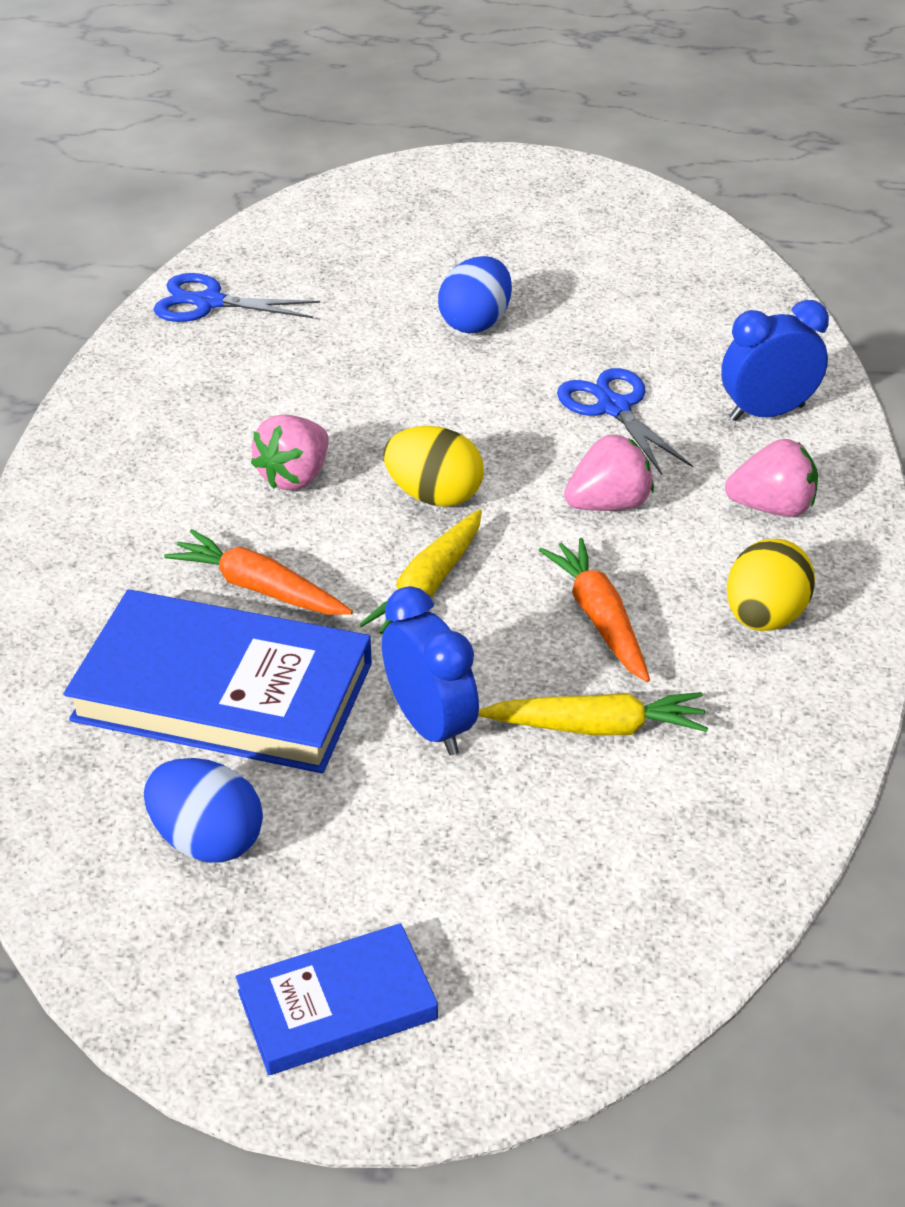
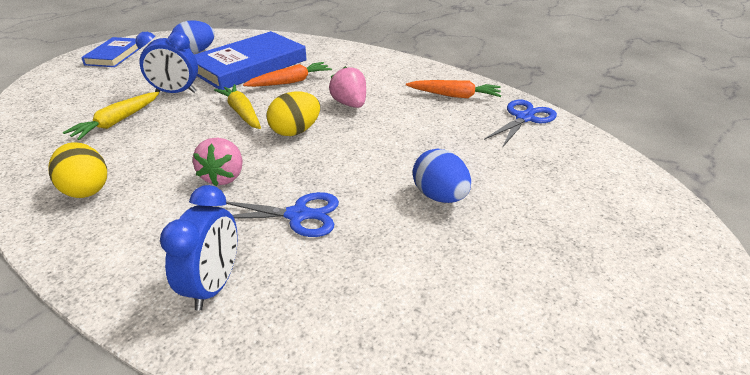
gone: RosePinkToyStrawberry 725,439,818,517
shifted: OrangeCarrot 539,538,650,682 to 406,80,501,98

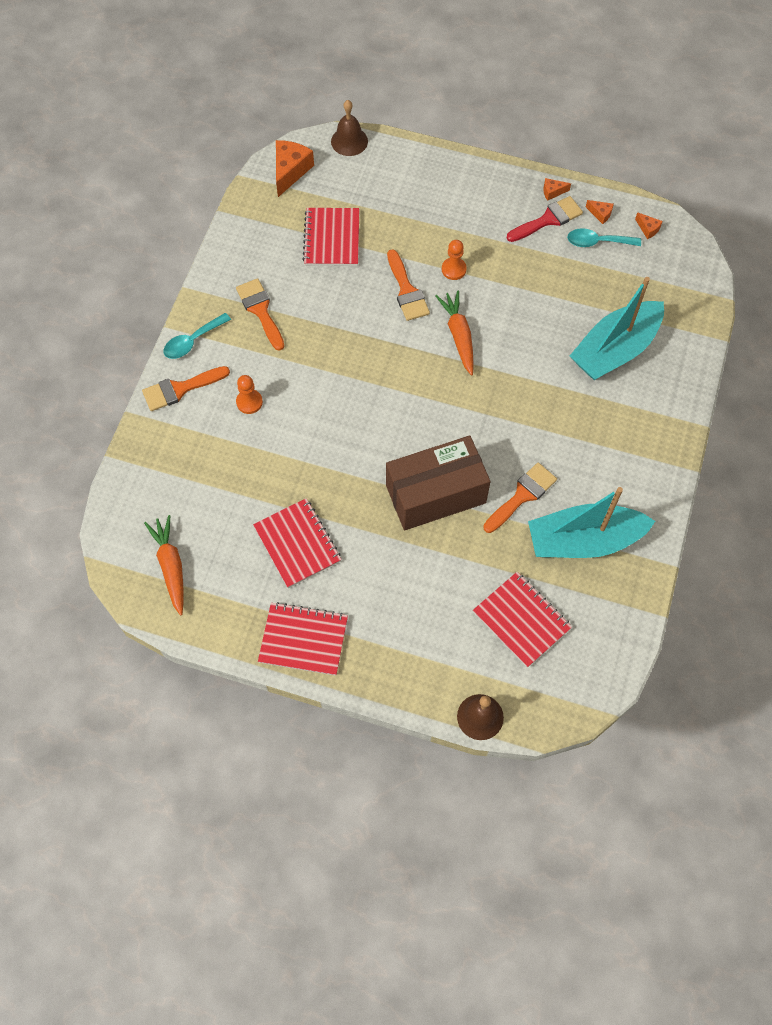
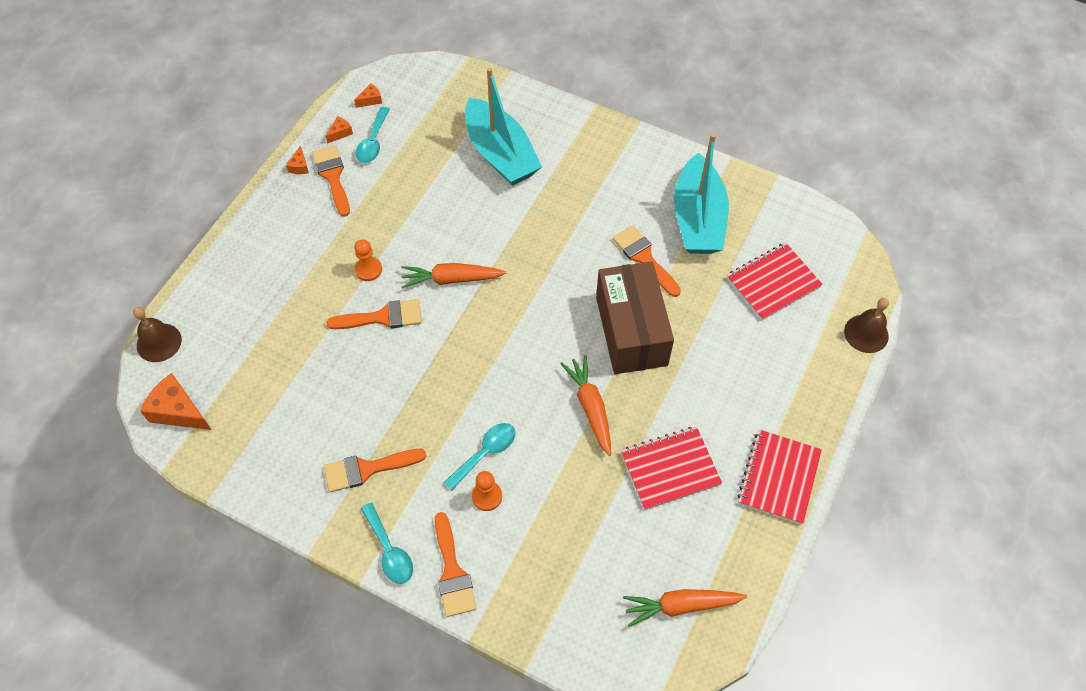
gone: CrimsonNotepad 302,208,359,266
new: TurquoiseSpoon 443,423,516,491; OrangeCarrot 560,355,611,456
repainted: CrimsonBrush 506,196,583,242 to OrangeBrush 312,145,350,217

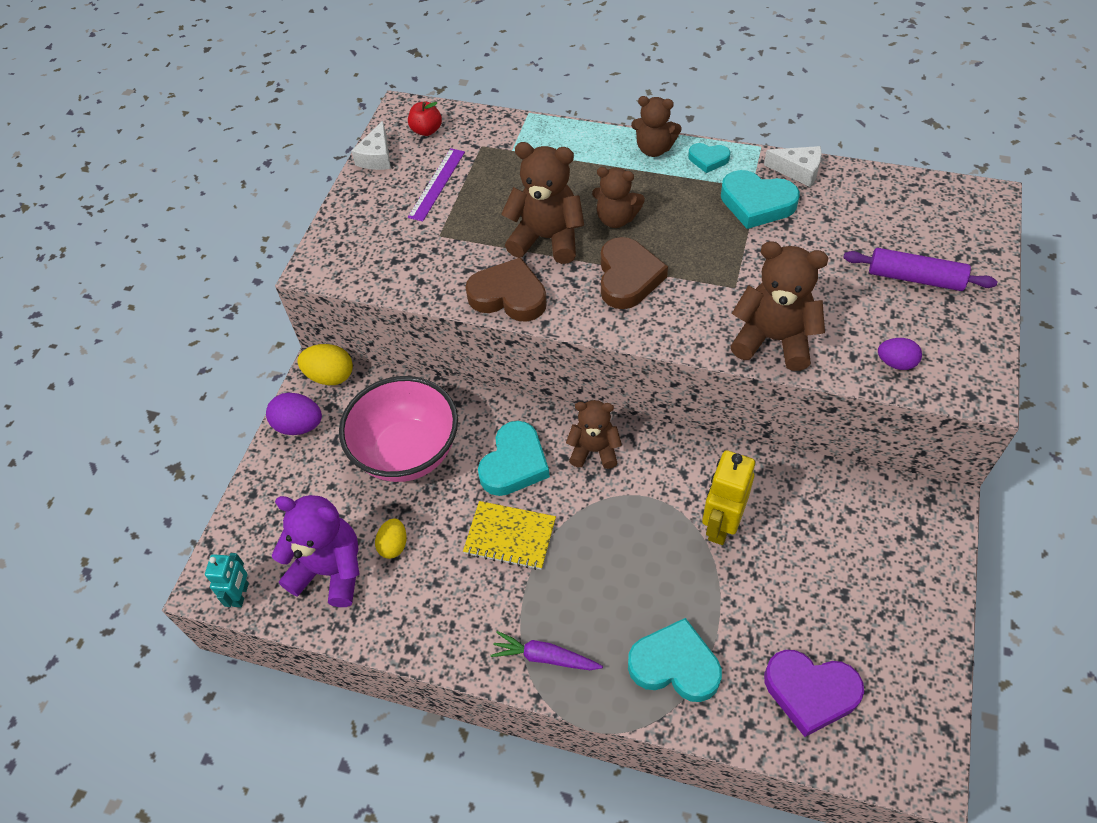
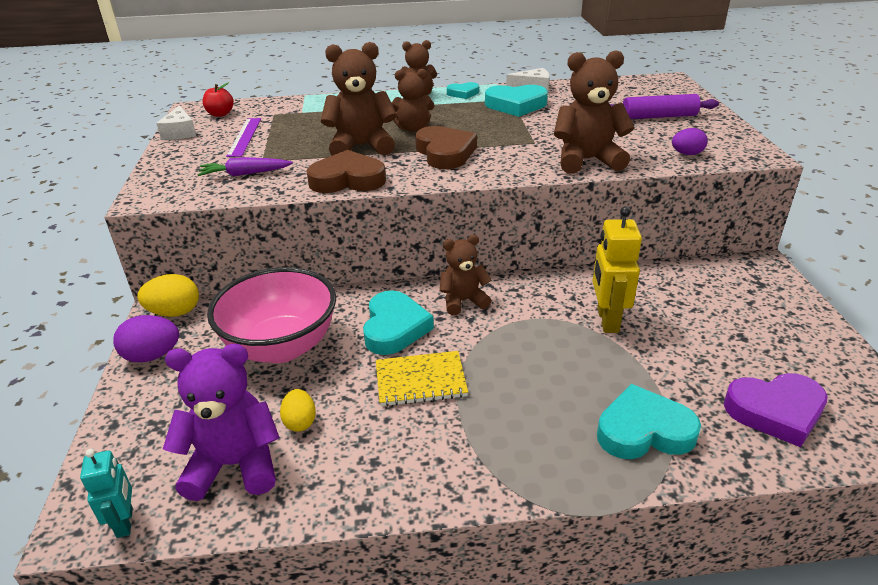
shifted: RoyalPurpleCarrot 490,631,603,670 to 197,157,293,176

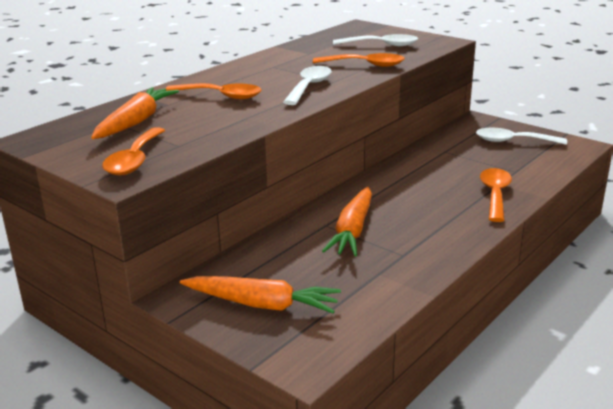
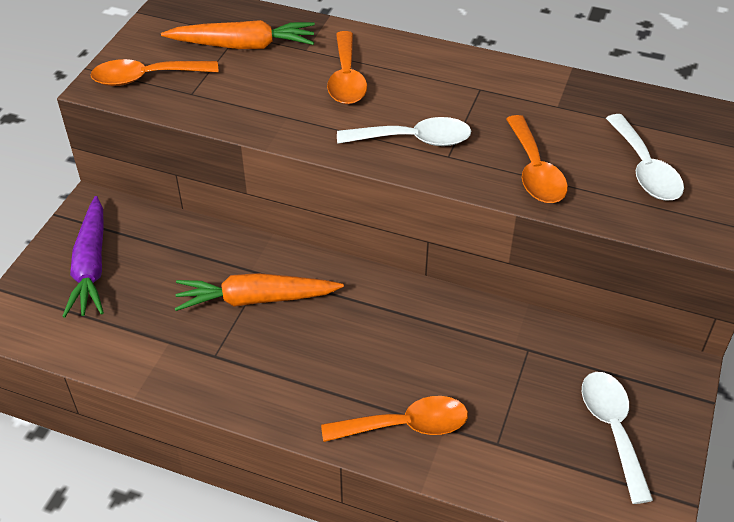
repainted: OrangeCarrot 180,276,341,313 to RoyalPurpleCarrot 62,196,104,318

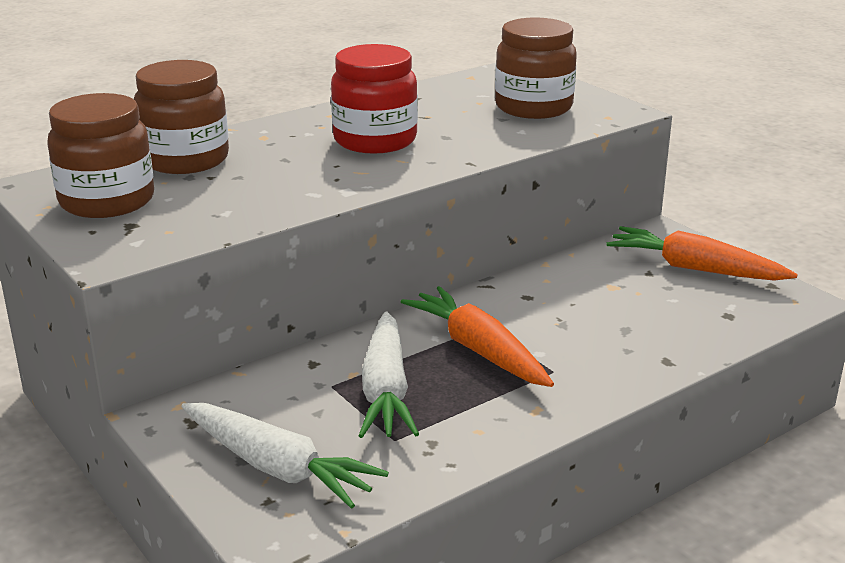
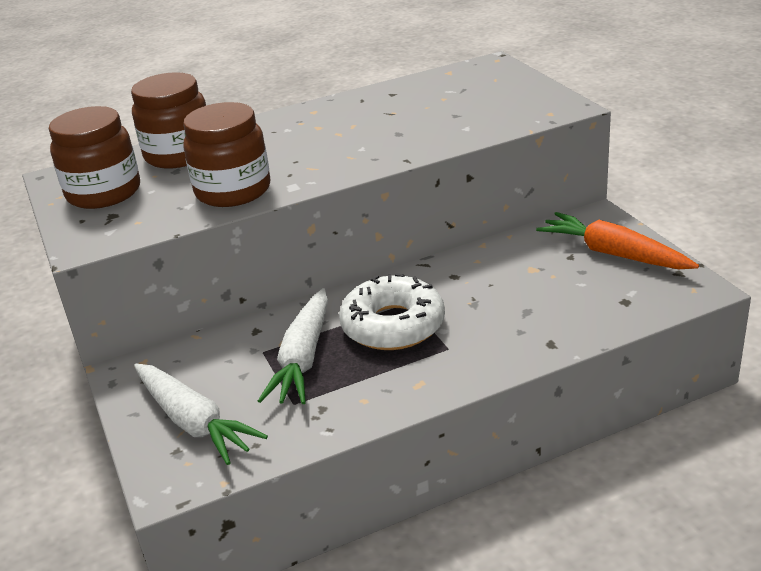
gone: CrimsonJamJar 331,44,418,154
shifted: BrownJamJar 495,17,577,119 to 183,102,270,207
swapped: OrangeCarrot 401,286,554,387 to SnowWhiteDonut 339,273,445,350

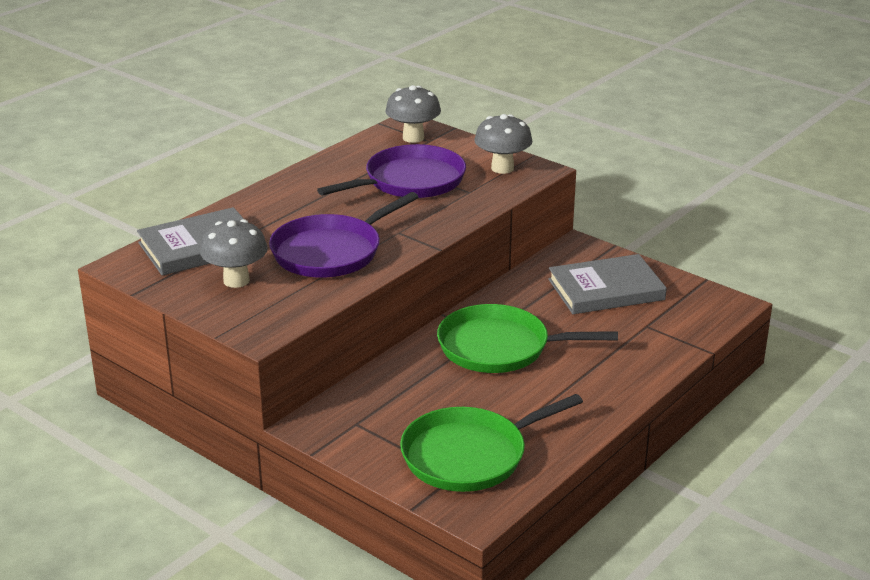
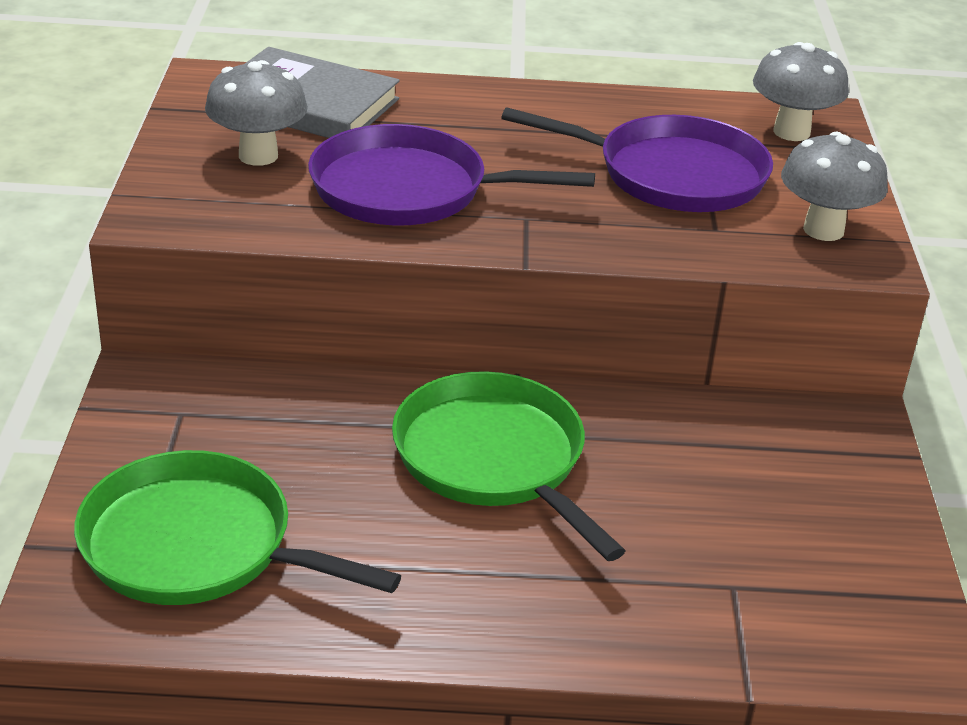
gone: GreyHardback 548,254,667,314

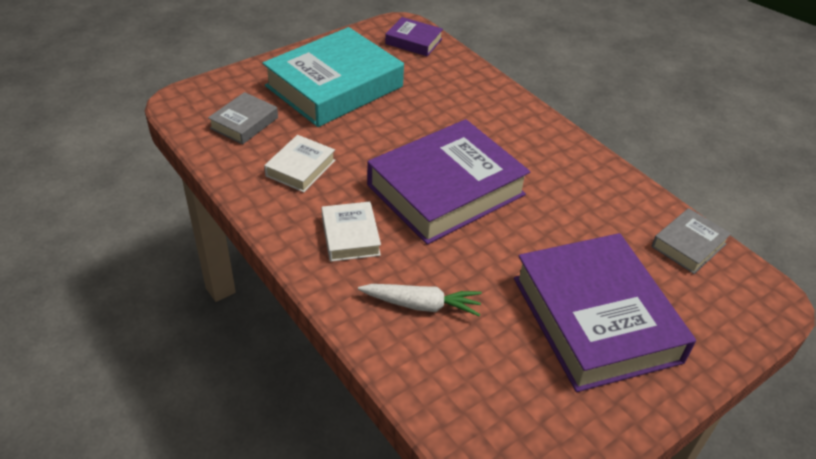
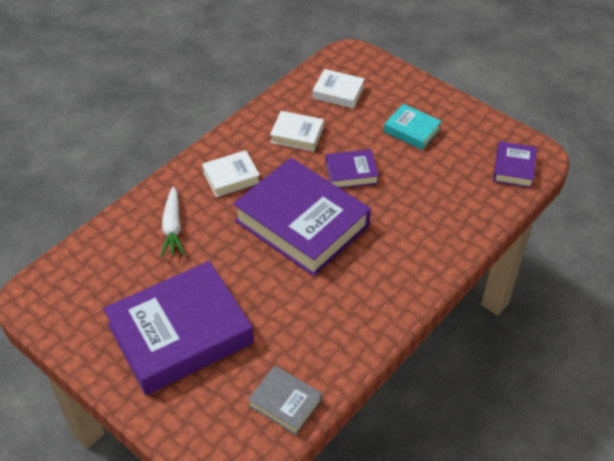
new: RoyalPurpleHardback 325,149,379,188
repainted: GreyHardback 208,92,278,145 to SnowWhiteHardback 313,69,365,108
scaled: TurquoiseHardback 262,27,404,127 = 384,104,442,150 x0.47

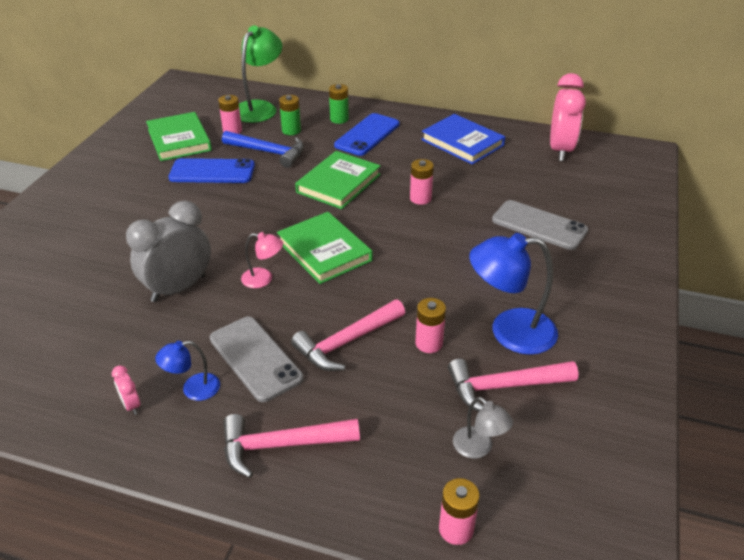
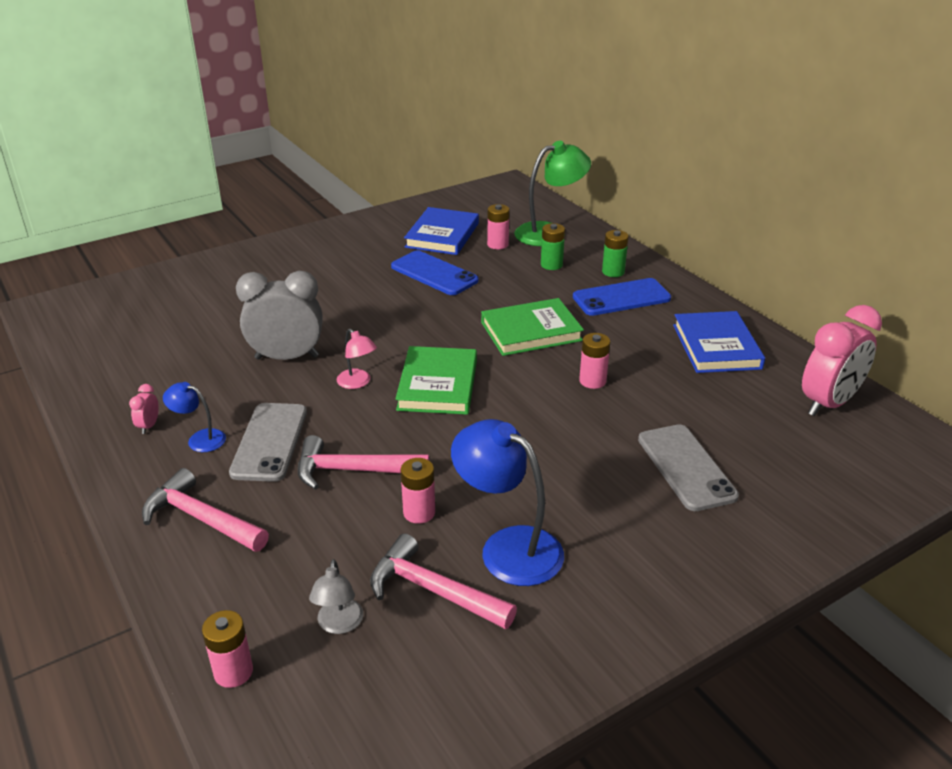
gone: CobaltCarpenter'sHammer 222,131,304,168
repainted: GreenHardback 146,112,212,161 to CobaltHardback 404,207,479,255

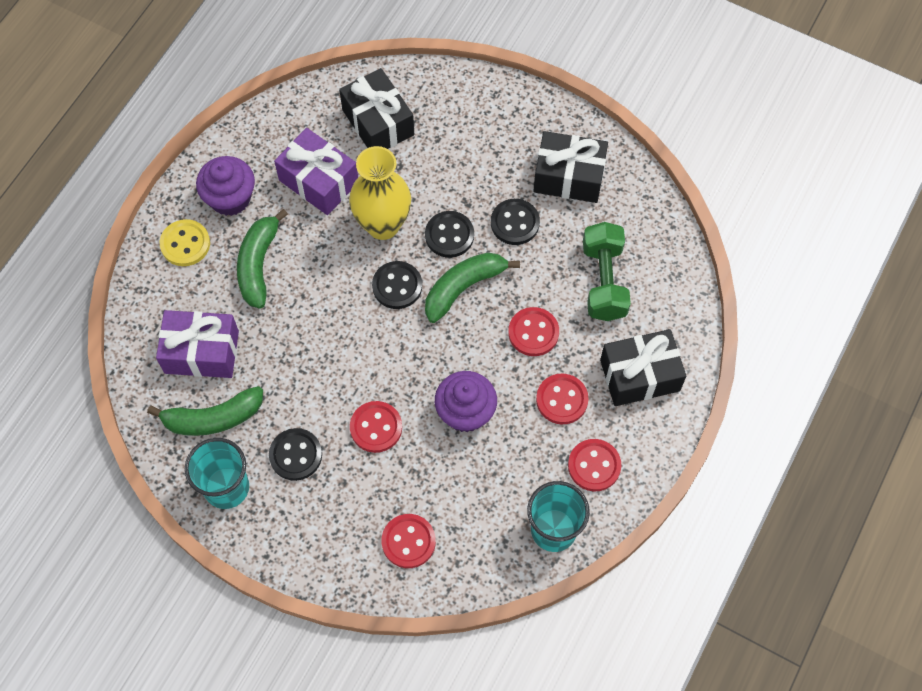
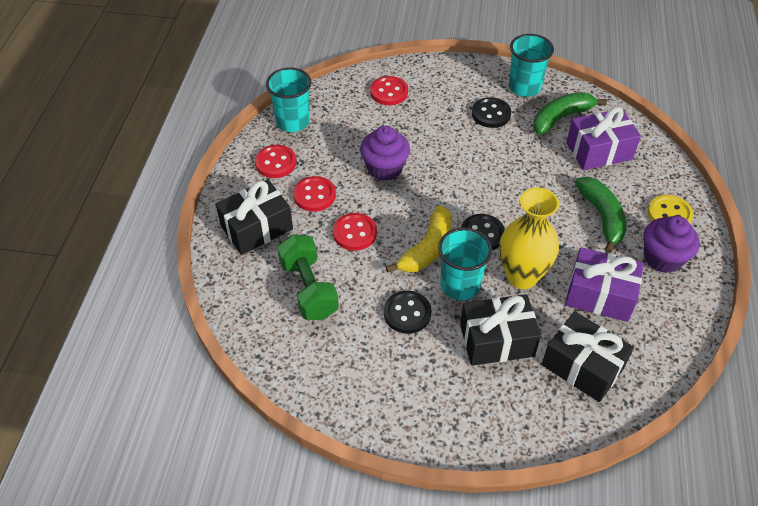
gone: CrimsonButton 350,401,402,453
shifted: BlackGift 533,131,608,203 to 460,294,541,366
swapped: BlackButton 425,211,474,258 to TurquoiseCup 438,227,492,300
repainted: GreenBanana 425,253,520,323 to GoldenBanana 385,206,452,273

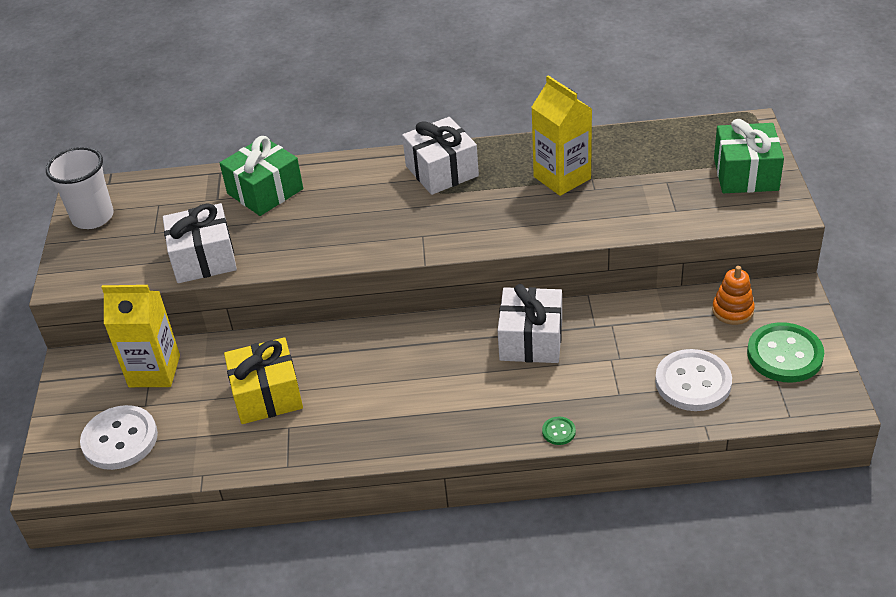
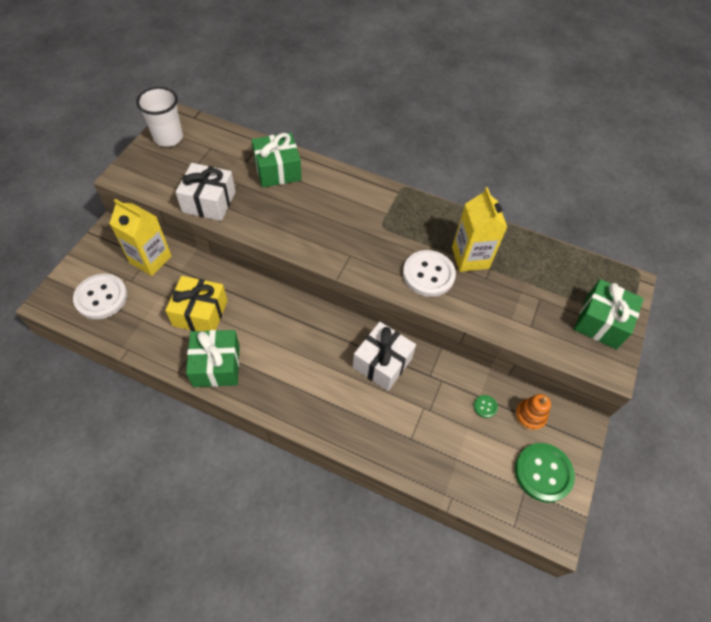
gone: SnowWhiteGift 402,117,479,195
new: GreenGift 186,330,240,387
shifted: SnowWhiteButton 655,349,732,411 to 403,250,456,297; GreenButton 542,417,576,445 to 474,395,498,418

